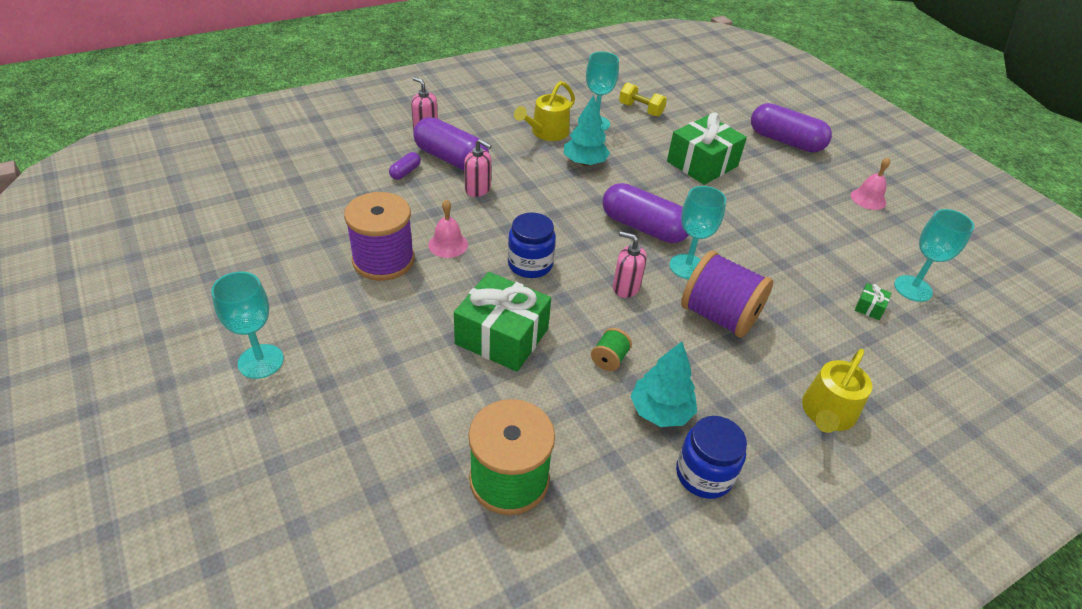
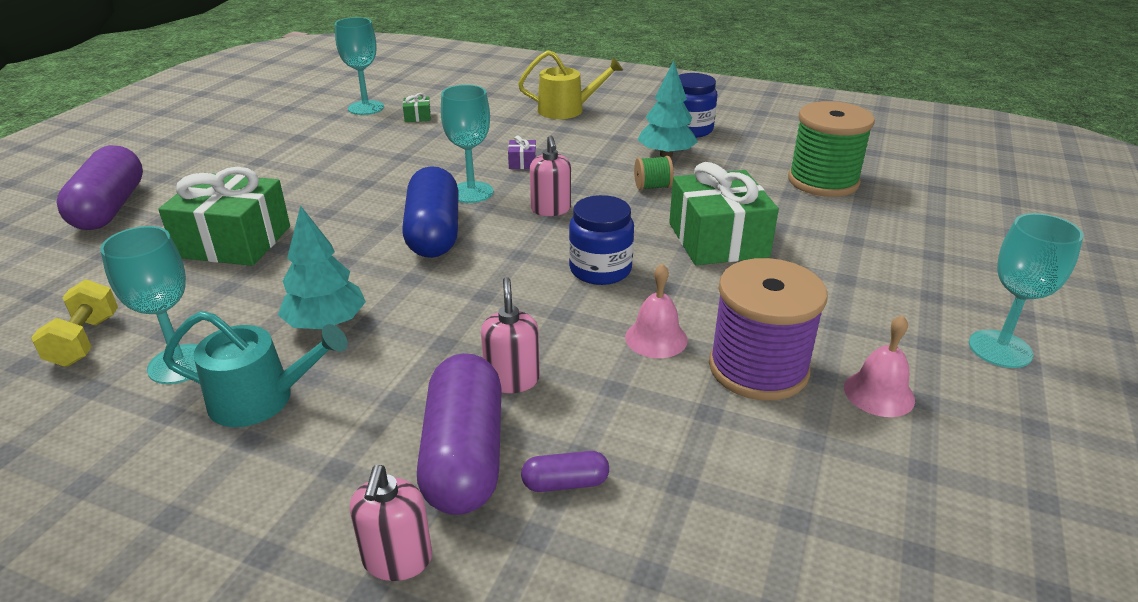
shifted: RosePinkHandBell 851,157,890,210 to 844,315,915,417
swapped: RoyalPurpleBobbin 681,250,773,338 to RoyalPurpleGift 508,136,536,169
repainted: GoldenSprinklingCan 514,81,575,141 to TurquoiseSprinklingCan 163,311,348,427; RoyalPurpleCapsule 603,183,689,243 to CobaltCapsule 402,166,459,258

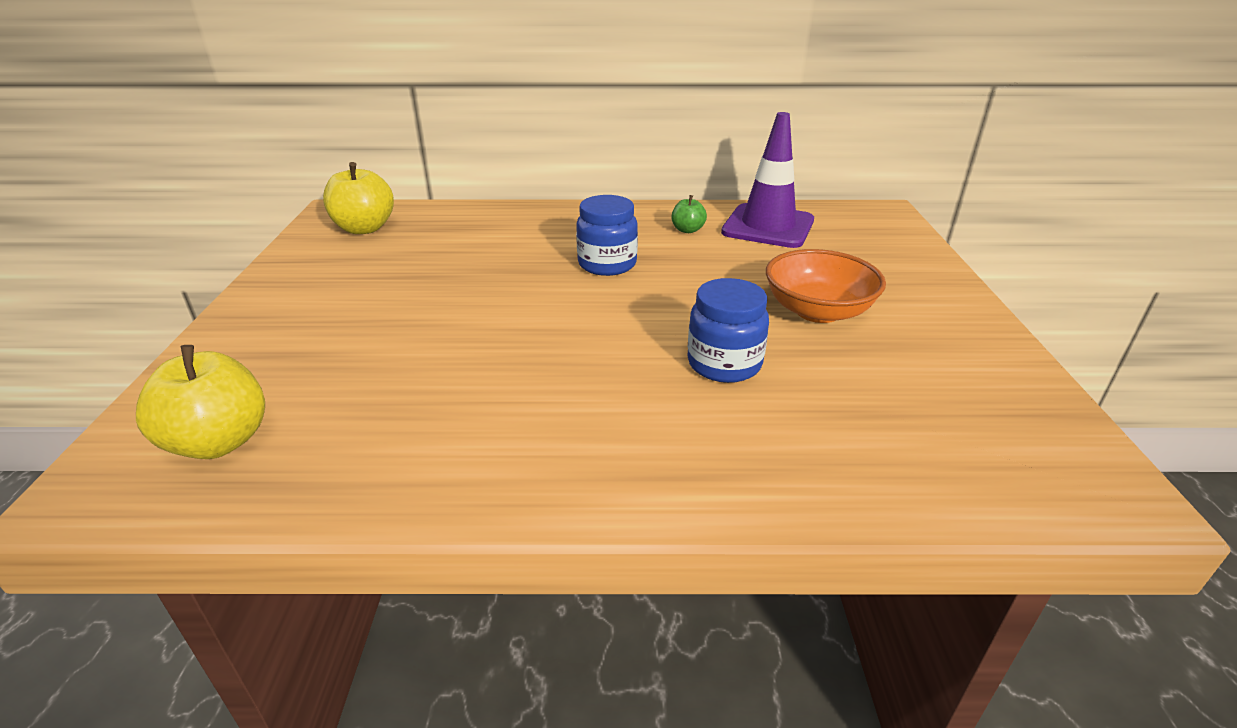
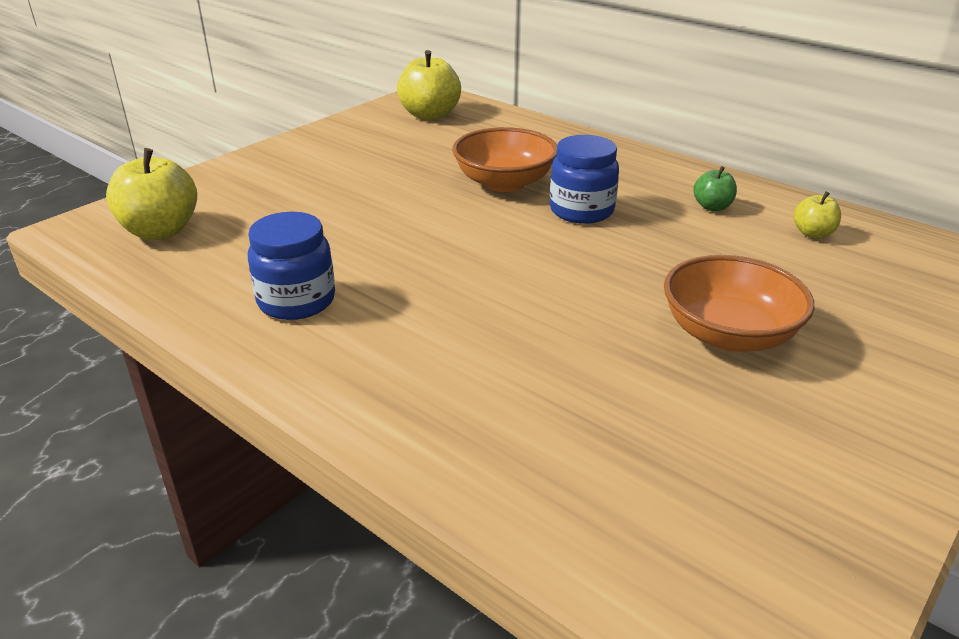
new: OrangeServingBowl 452,127,557,192
shifted: CobaltJamJar 687,278,769,383 to 248,212,335,320
swapped: RoyalPurpleSafetyCone 721,112,814,248 to GoldenToyApple 793,192,841,238

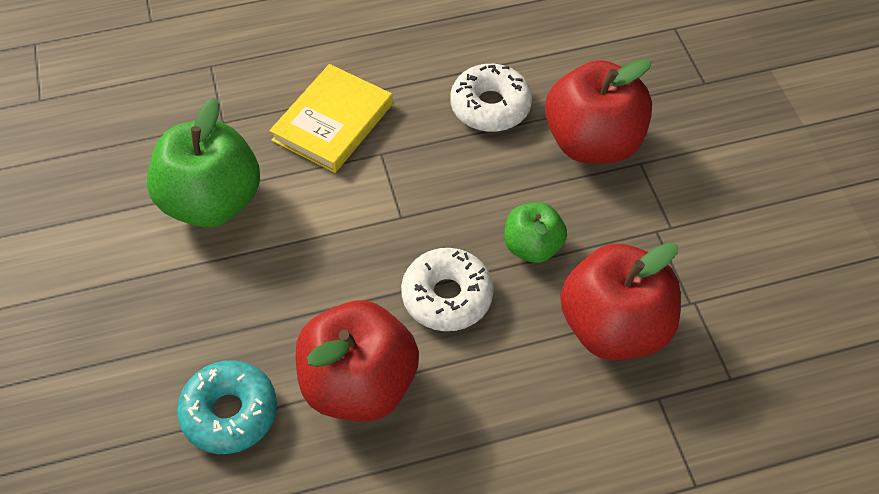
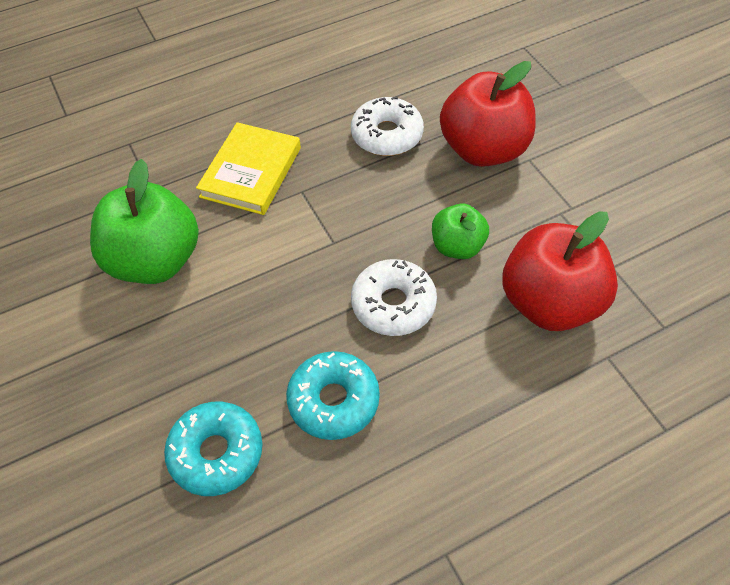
swapped: CrimsonToyApple 295,300,419,421 to TurquoiseDonut 286,351,380,440

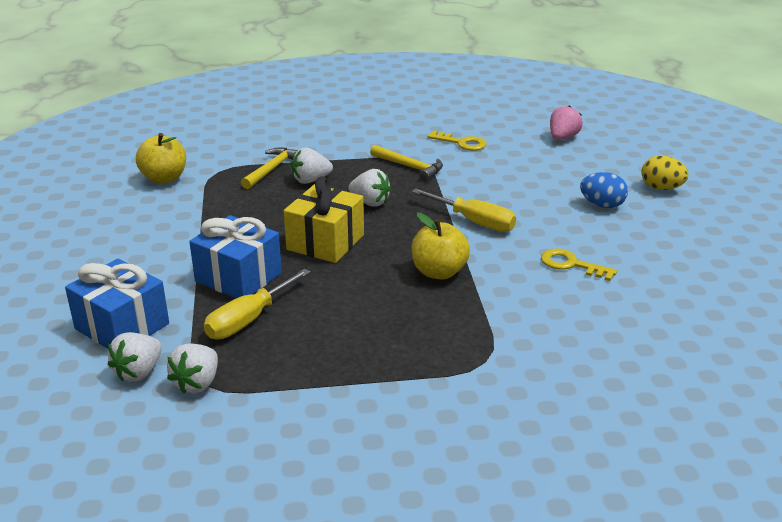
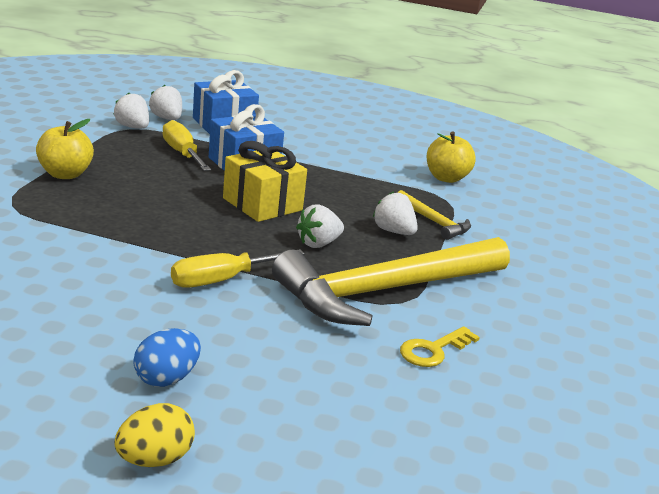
gone: GoldenLatchkey 541,249,617,281; RosePinkToyStrawberry 550,105,583,140
shifted: GoldenToyApple 412,213,470,280 to 36,119,94,179
rotated: SnowWhiteToyStrawberry 291,147,333,184 = 373,191,418,235 45 degrees counterclockwise
scaled: GoldenCarpenter'sHammer 370,145,443,181 = 272,237,510,326 x2.34

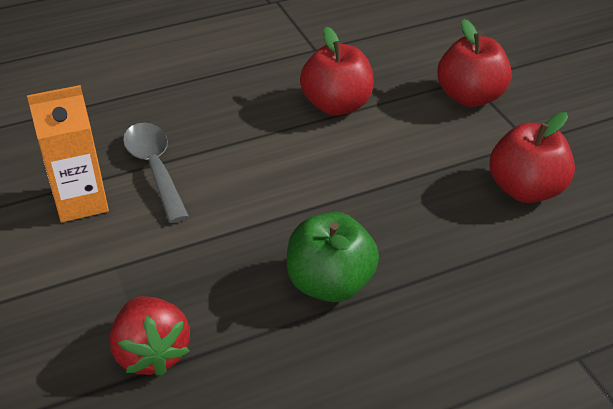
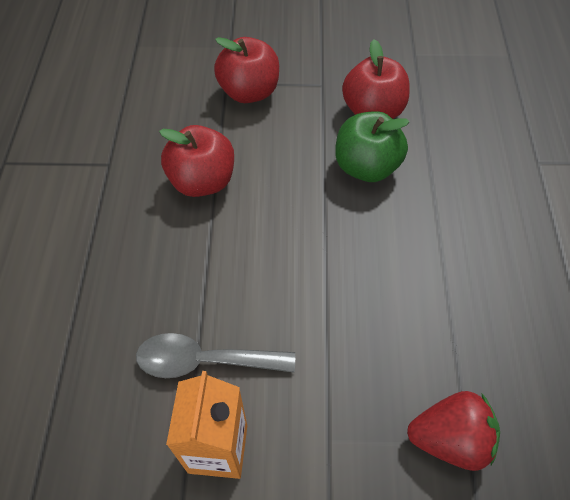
shifted: GreenToyApple 287,212,379,302 to 335,111,409,182

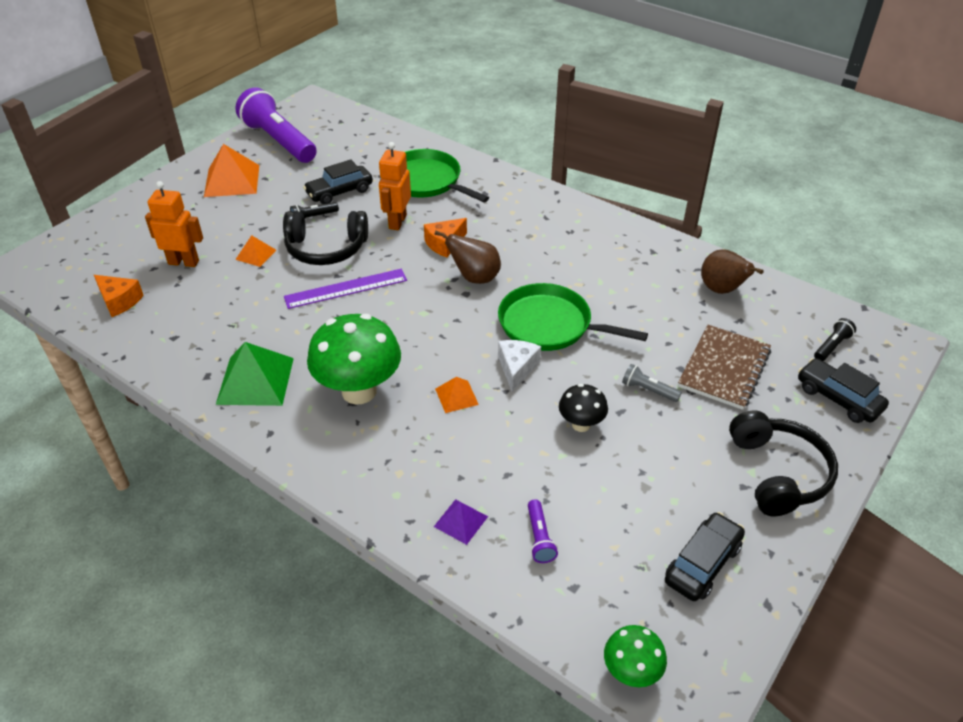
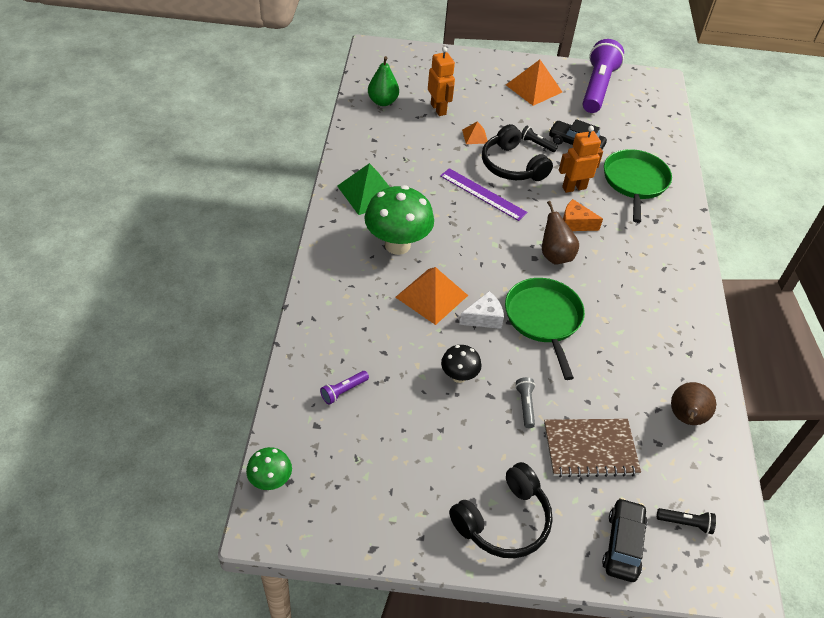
gone: RoyalPurplePyramid 434,499,488,545; BlackCar 665,512,745,601
swapped: OrangeCheese 94,275,144,317 to GreenPear 368,56,399,106
scaled: OrangePyramid 435,377,479,413 = 395,267,468,325 x1.91

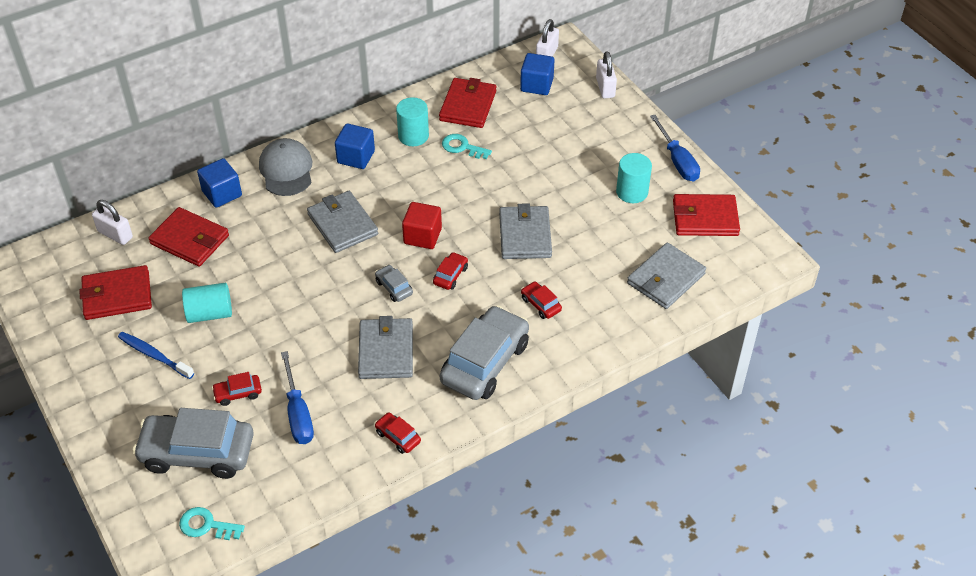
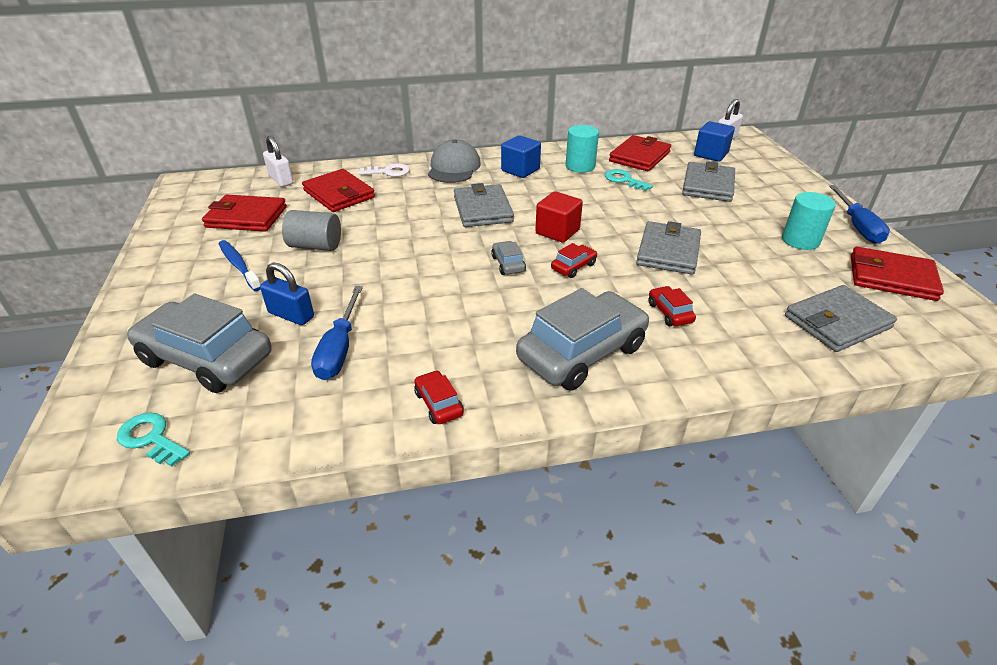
gone: SnowWhitePadlock 596,52,617,98
shifted: GreyWallet 358,316,413,379 to 682,161,735,202
swapped: CrimsonCar 212,372,262,406 to CobaltPadlock 260,262,314,325; CobaltSolidCube 197,158,242,208 to SnowWhiteLatchkey 359,164,410,177
repainted: TurquoiseCylinder 182,283,232,323 to GreyCylinder 282,210,341,251

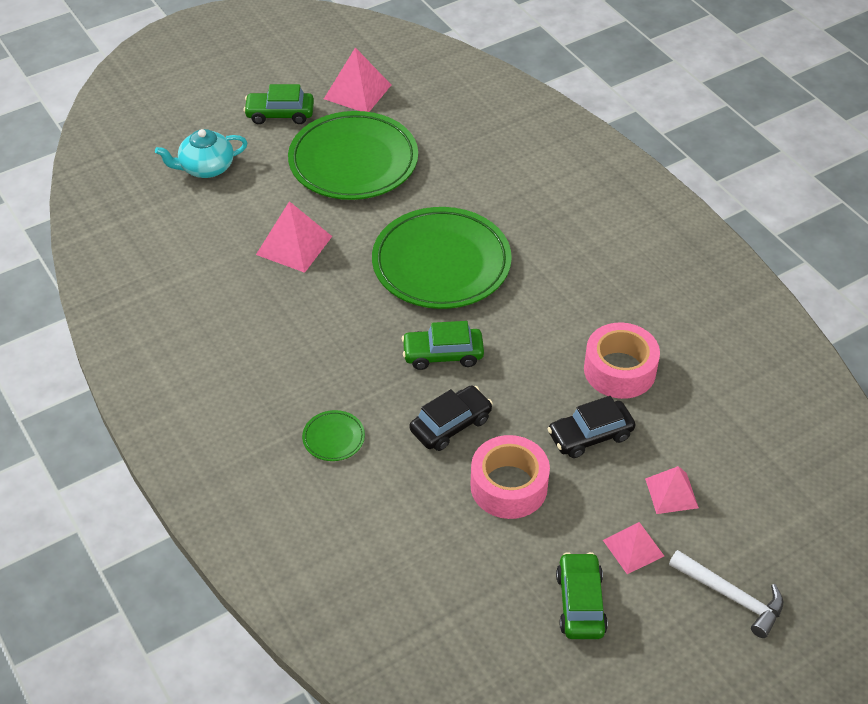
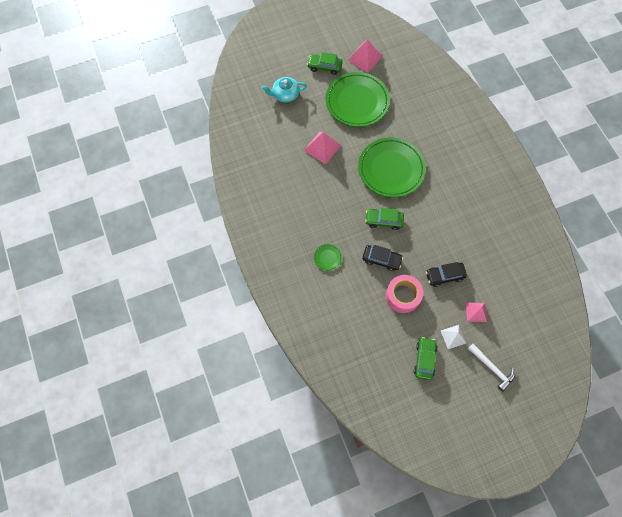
gone: RosePinkRollOfTape 584,323,660,399
repainted: RosePinkPyramid 603,522,664,574 to SnowWhitePyramid 441,325,466,349
rotated: BlackCar 409,385,493,451 = 363,245,403,271 45 degrees clockwise

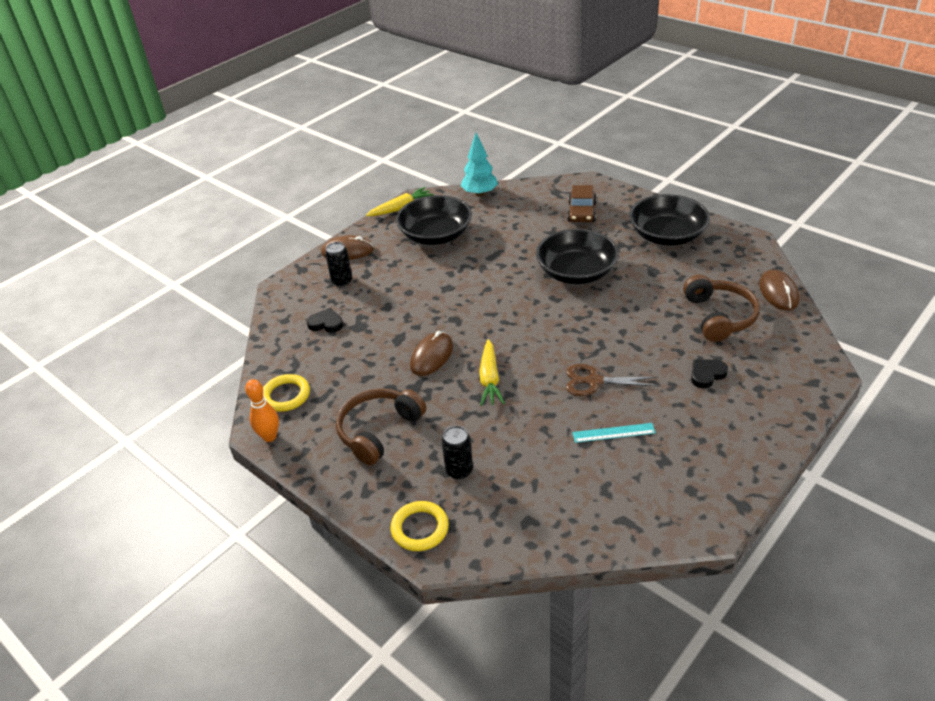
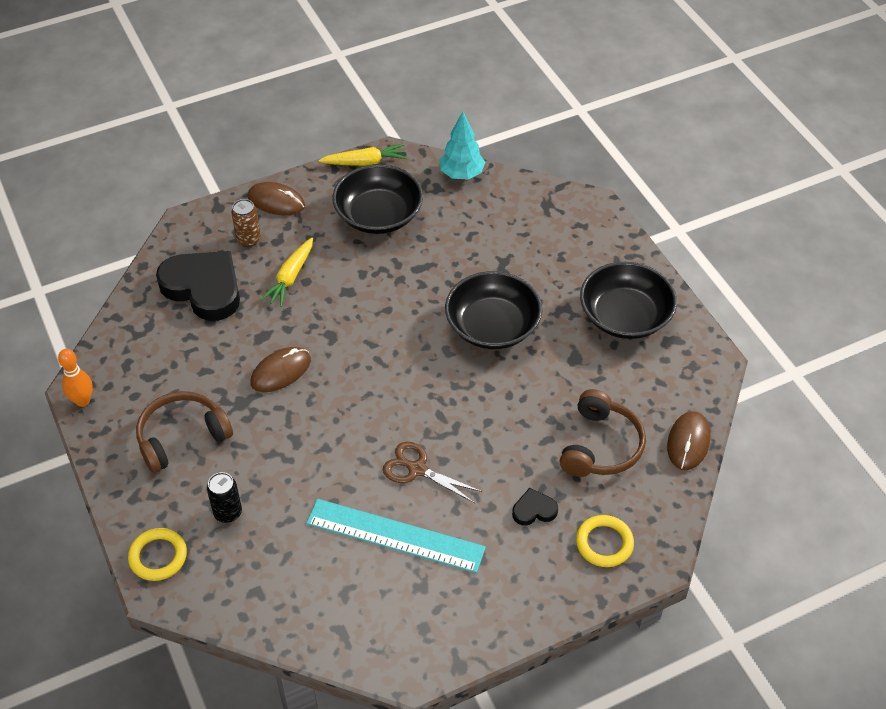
gone: BrownCar 567,185,597,222
shifted: GoldenCarrot 479,339,505,406 to 260,237,313,307; GoldenRing 263,374,310,412 to 576,515,634,567
repainted: BlackCan 325,242,352,287 to BrownCan 231,199,261,247
scaled: BlackLoveHeart 306,308,343,333 = 156,251,240,321 x2.26; TurquoiseStraightedge 572,423,656,443 = 306,499,486,573 x2.05

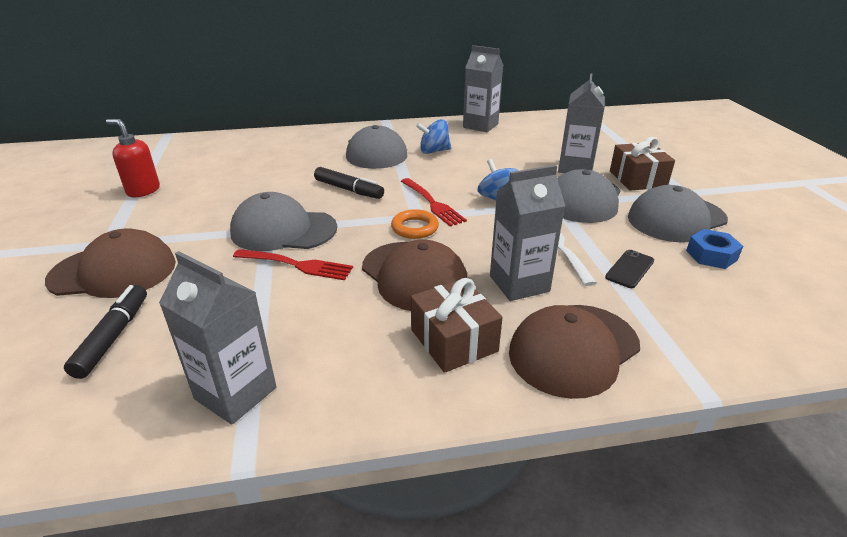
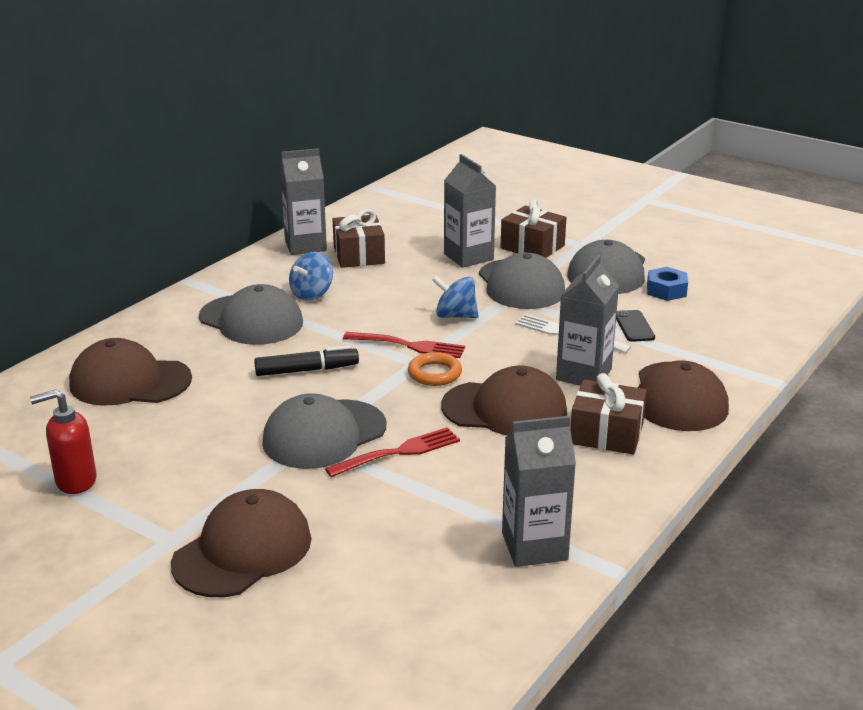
gone: BlackMarkerPen 64,285,147,379
new: BrownCap 69,338,192,405; BrownGift 332,209,385,268

